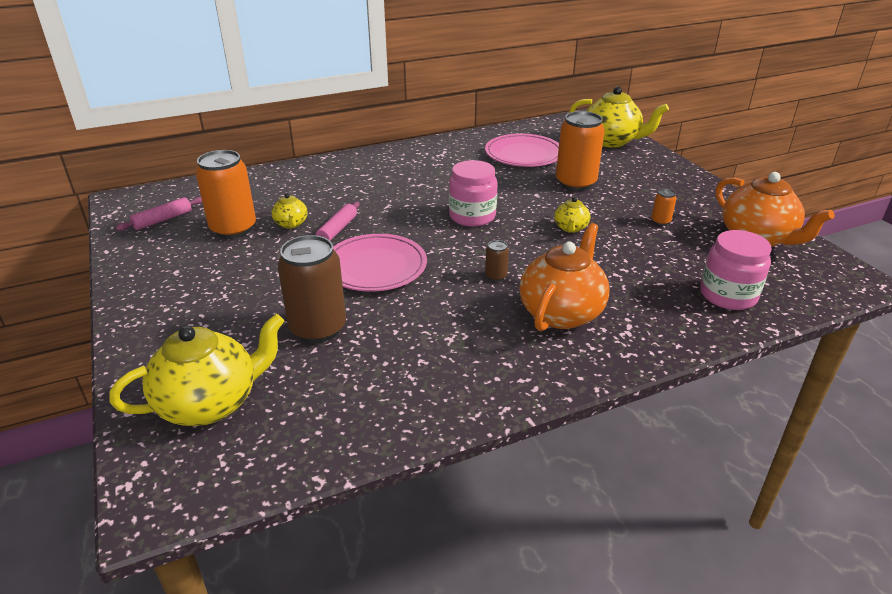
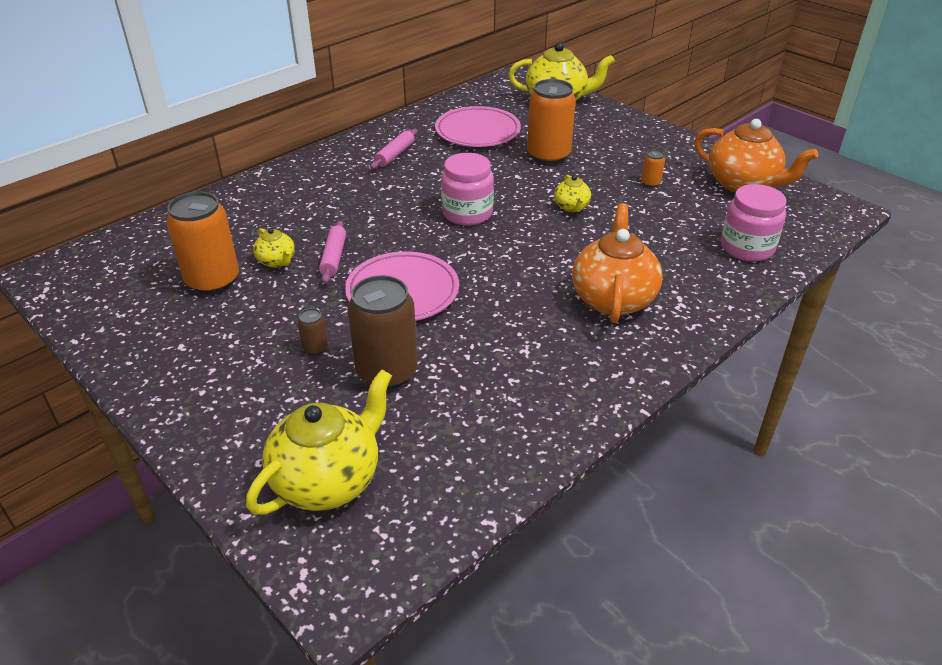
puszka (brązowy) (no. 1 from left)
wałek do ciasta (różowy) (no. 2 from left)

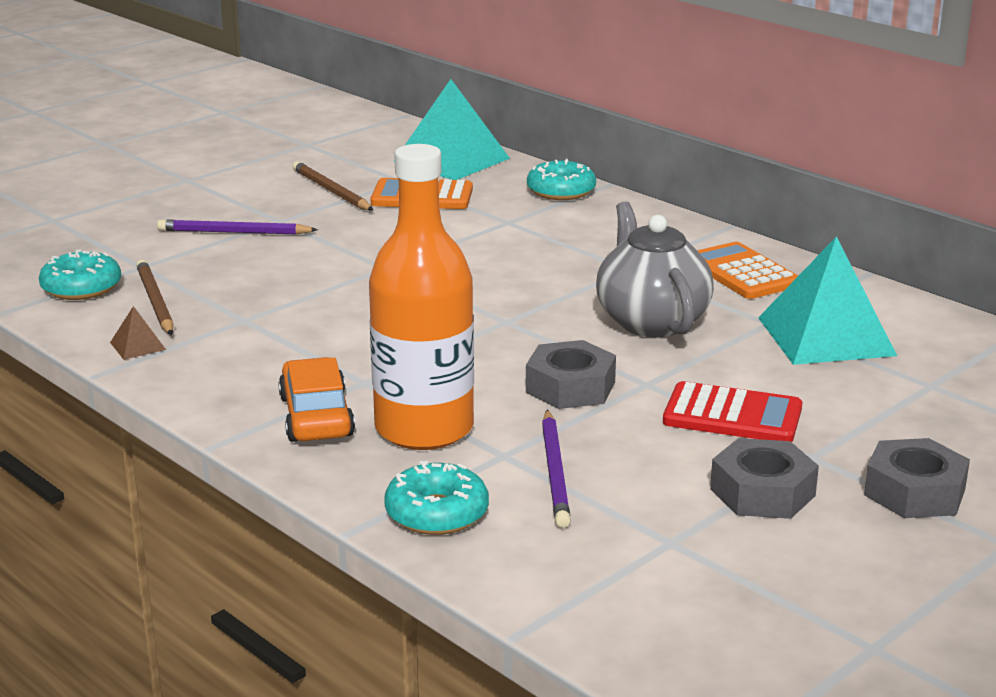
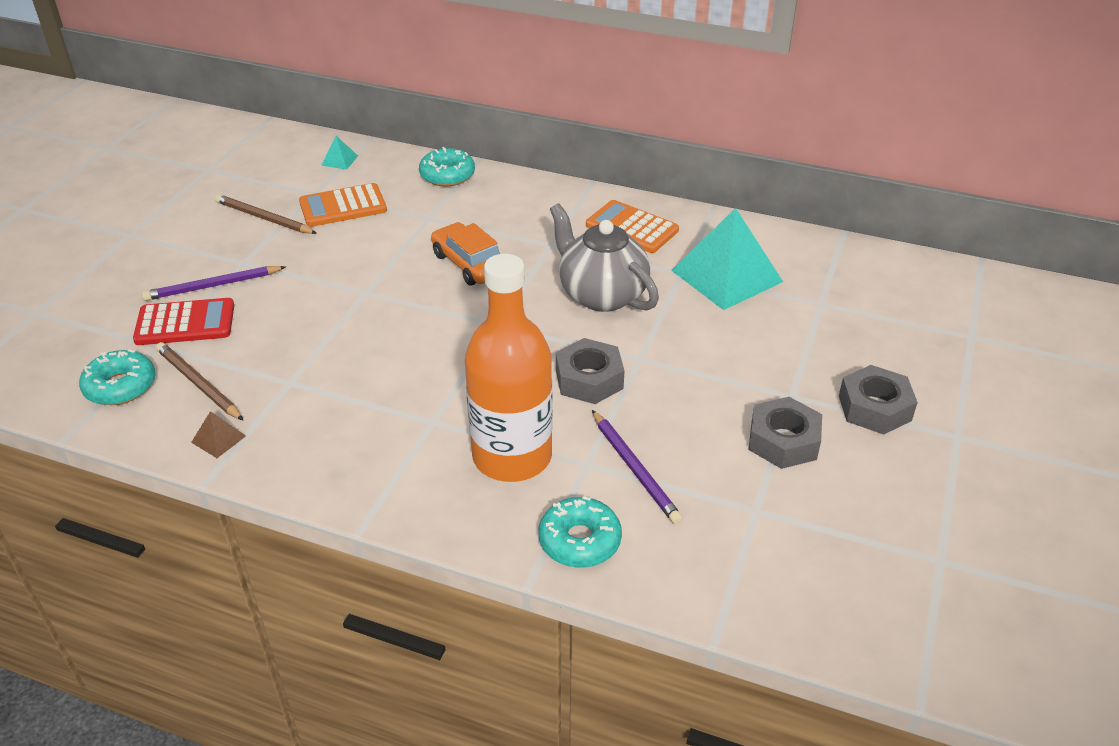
kalkulator (czerwony)
piramida (turkusowy) (no. 1 from left)
samochód (pomarańczowy)

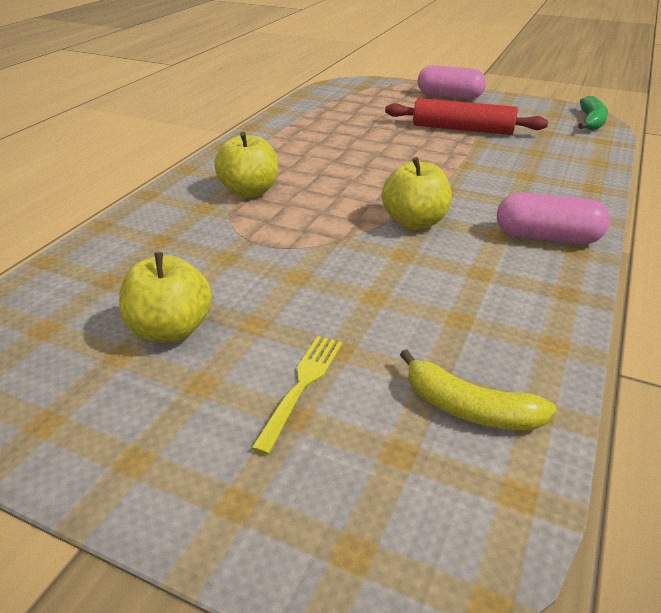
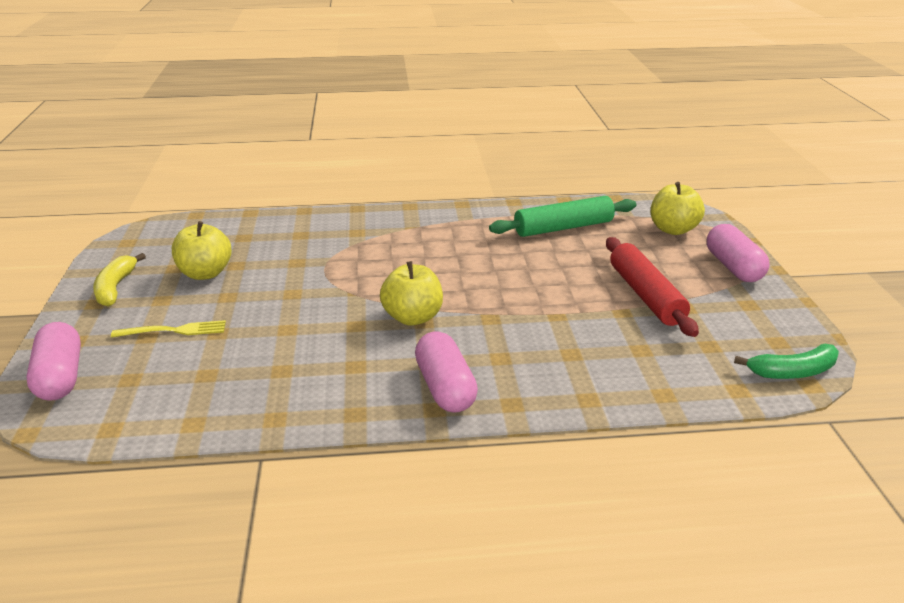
kapsułka (różowy) (no. 1 from left)
banan (żółty)
wałek do ciasta (zielony)
jabłko (żółty) (no. 3 from left)

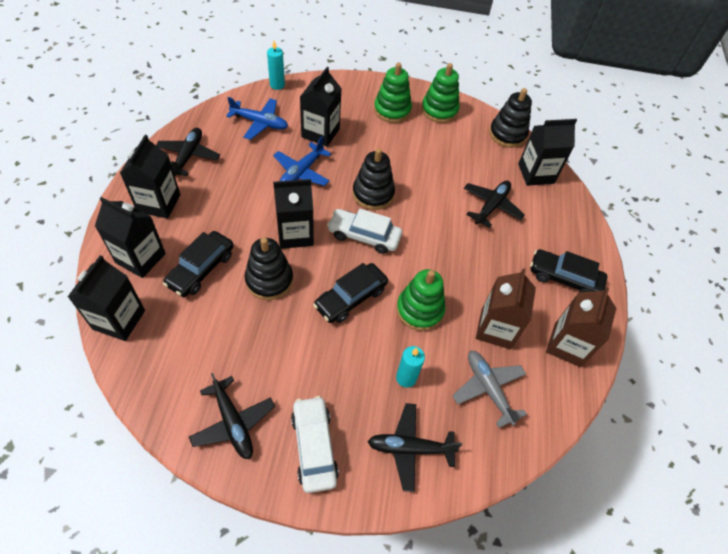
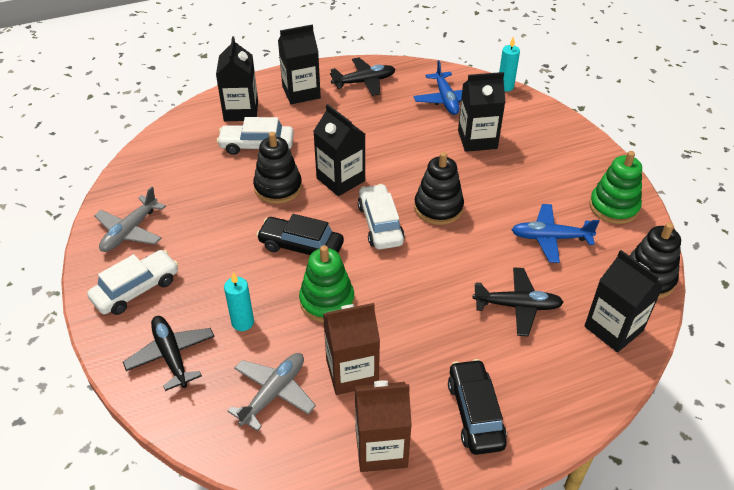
samolot (szary) (no. 1 from left)
samochód (biały) (no. 2 from left)
samolot (niebieski) (no. 2 from left)
karton mleka (czarny) (no. 1 from left in the first image)
zabawka nakładanka (zielony) (no. 1 from left in the first image)

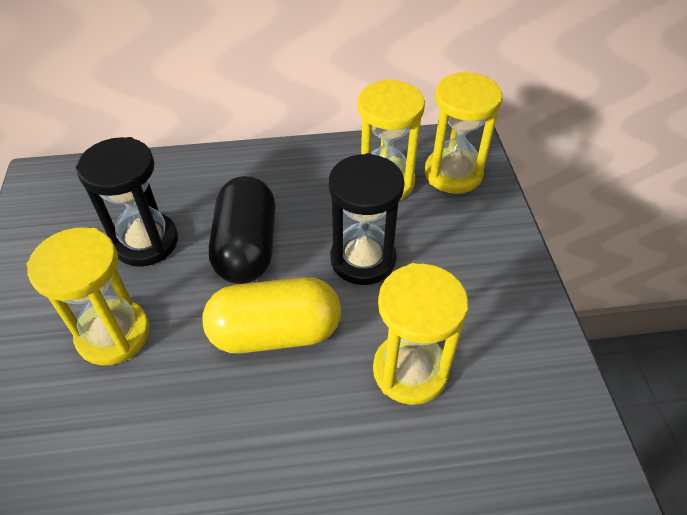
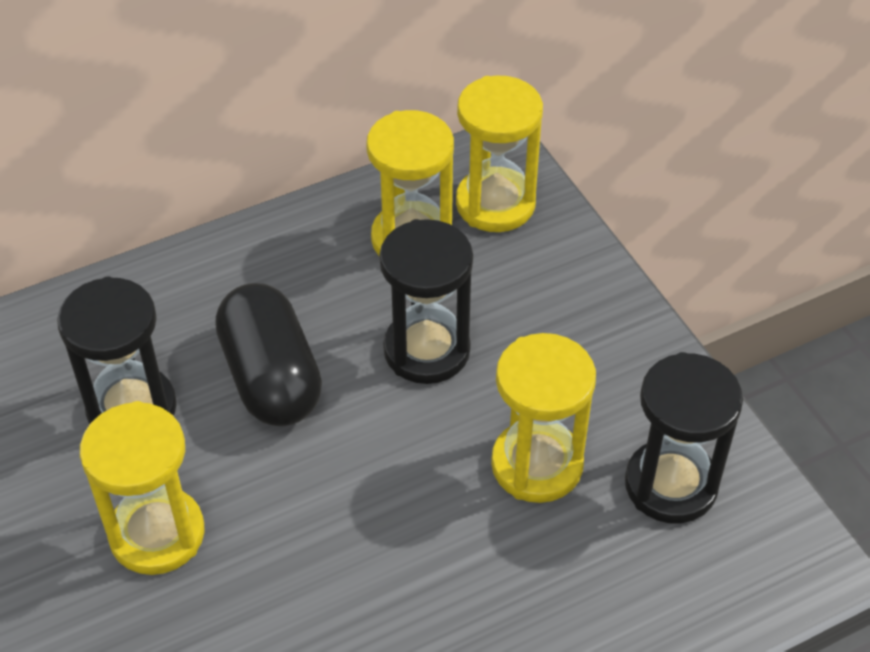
klepsydra (czarny) (no. 3 from left)
kapsułka (żółty)

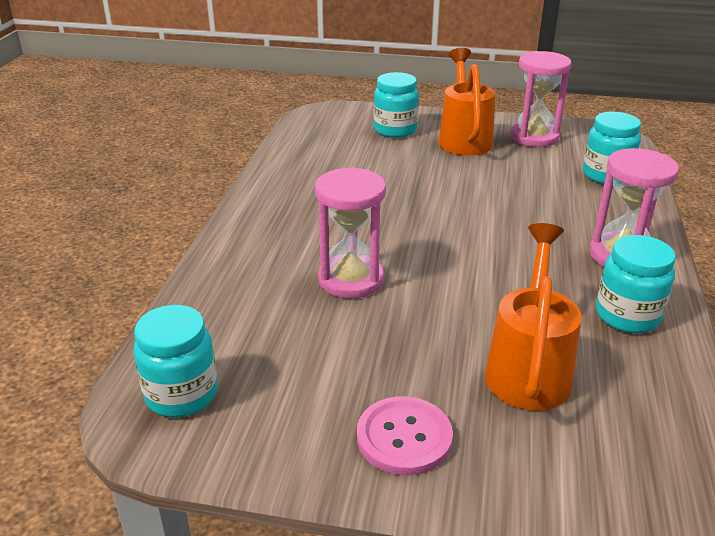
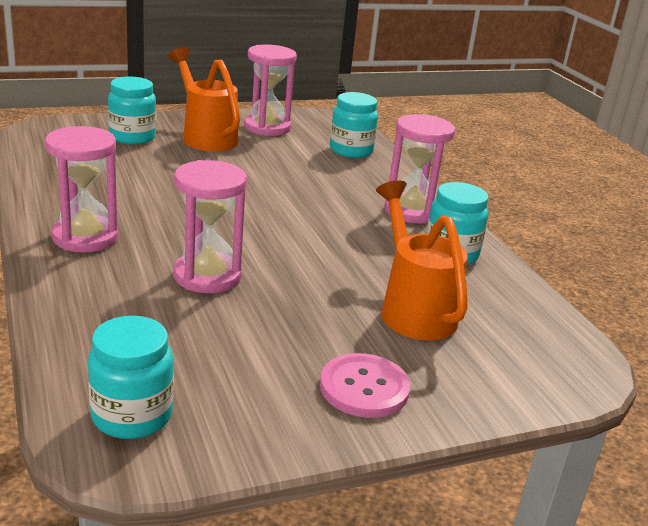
klepsydra (różowy) (no. 1 from left)

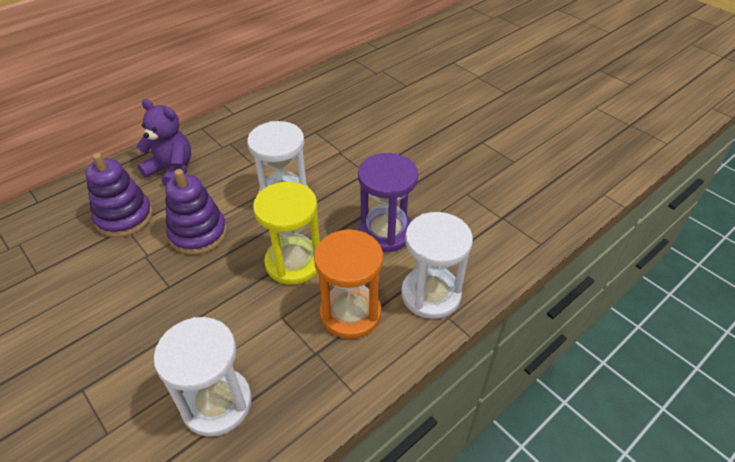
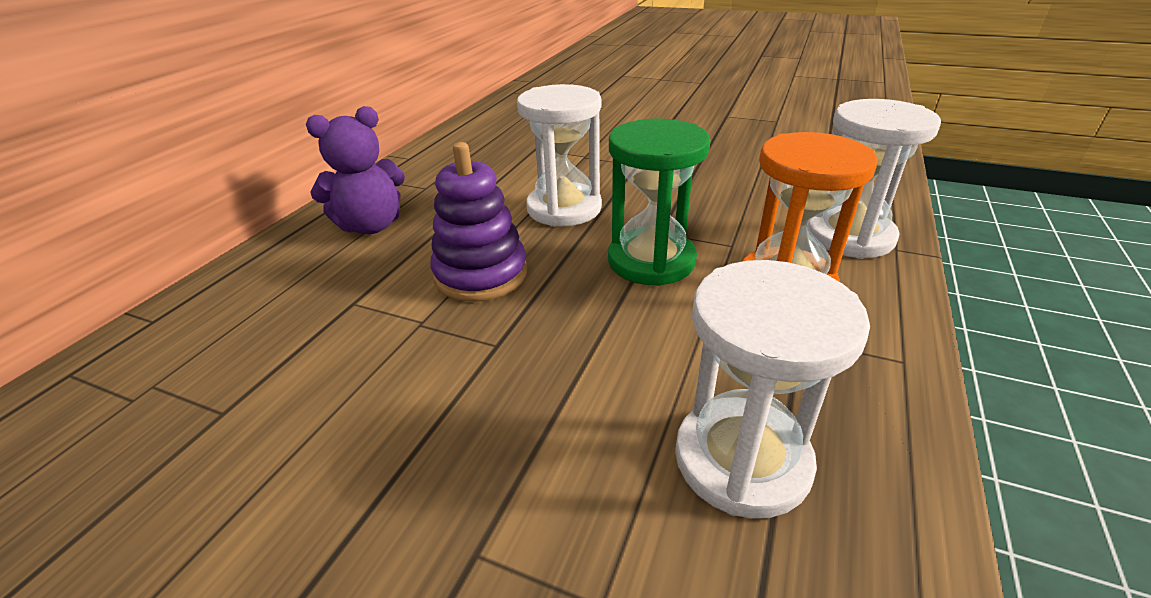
miś (fioletowy)
klepsydra (zielony)
zabawka nakładanka (fioletowy) (no. 1 from left in the first image)
klepsydra (fioletowy)

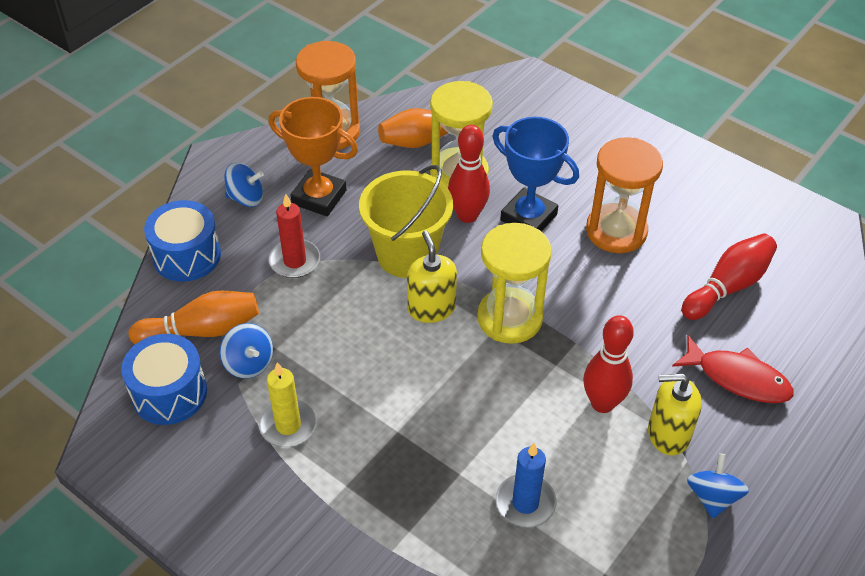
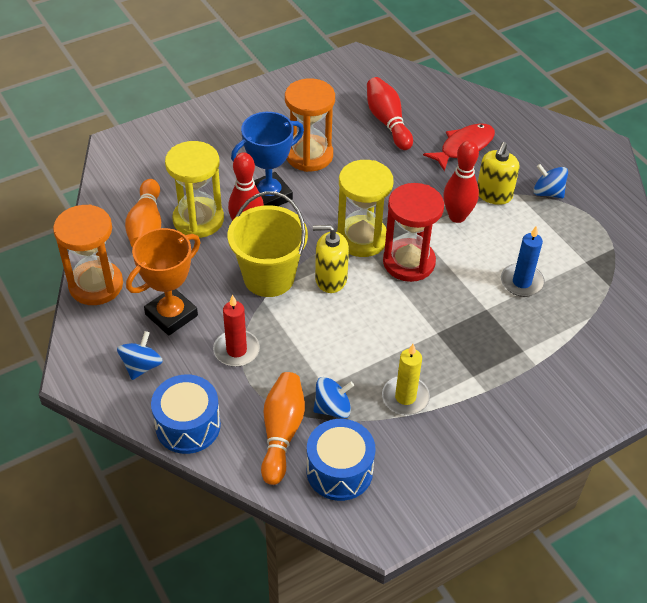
klepsydra (czerwony)

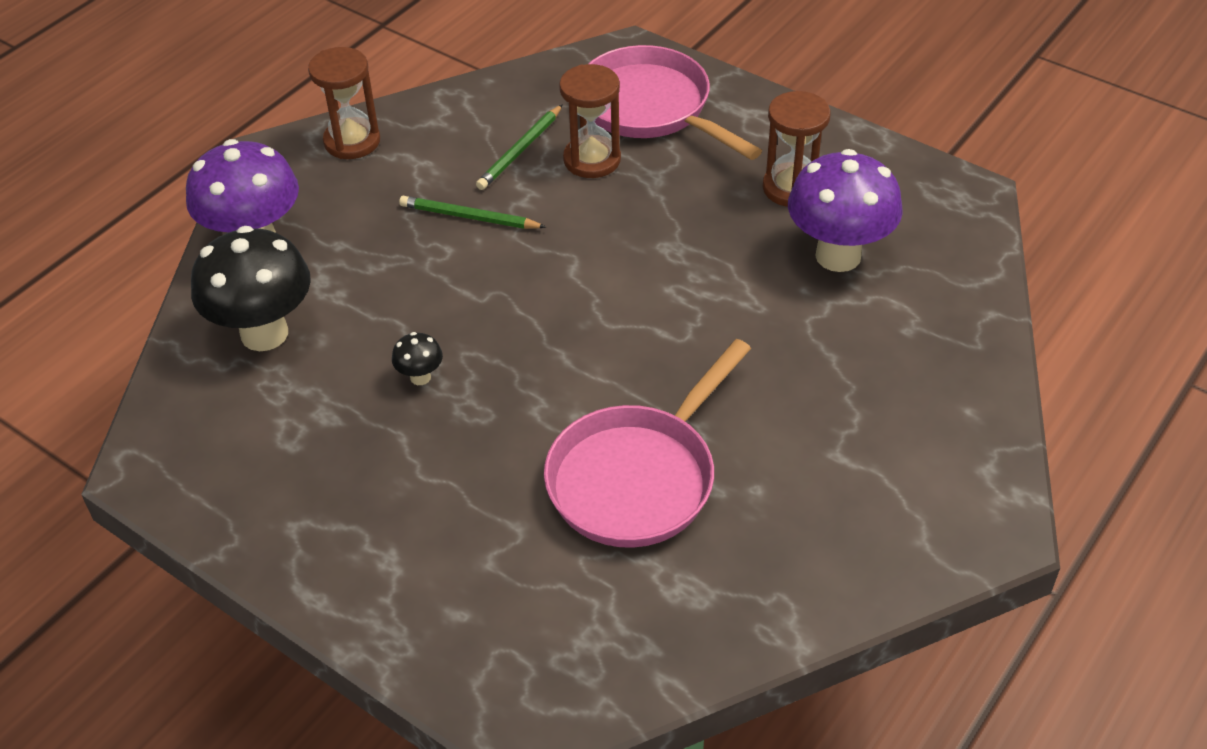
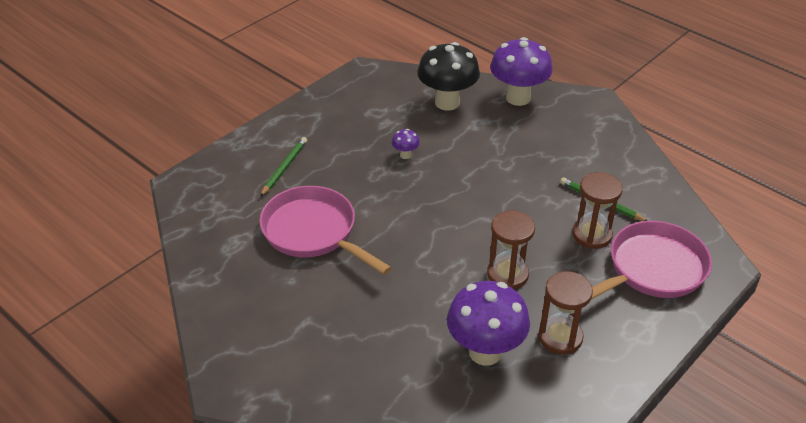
ołówek (zielony) (no. 1 from left)
grzyb (fioletowy) (no. 1 from left)
klepsydra (brązowy) (no. 1 from left)

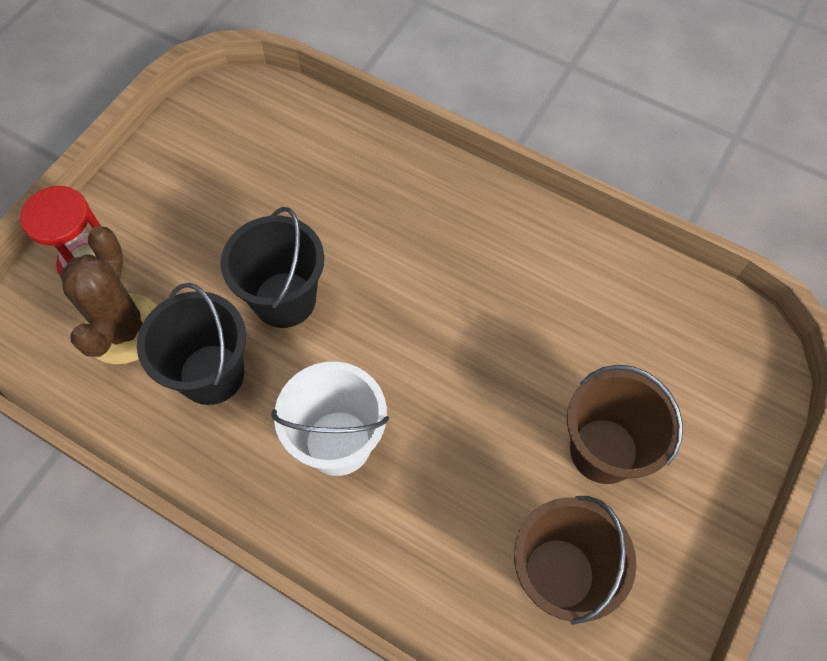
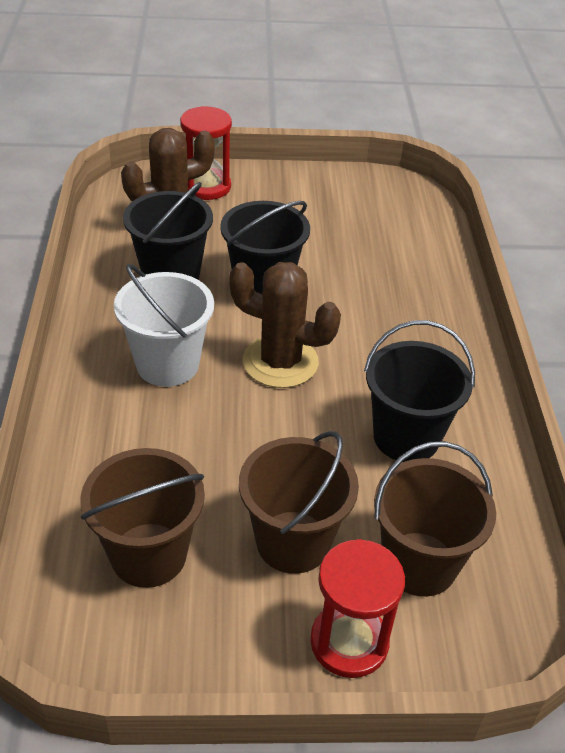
kaktus (brązowy) (no. 2 from left)
klepsydra (czerwony) (no. 2 from left)
wiadro (czarny) (no. 3 from left)
wiadro (brązowy) (no. 3 from left)

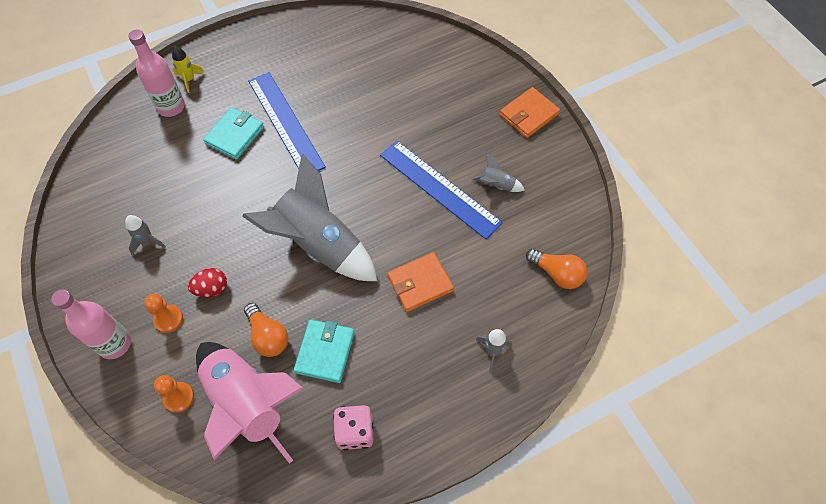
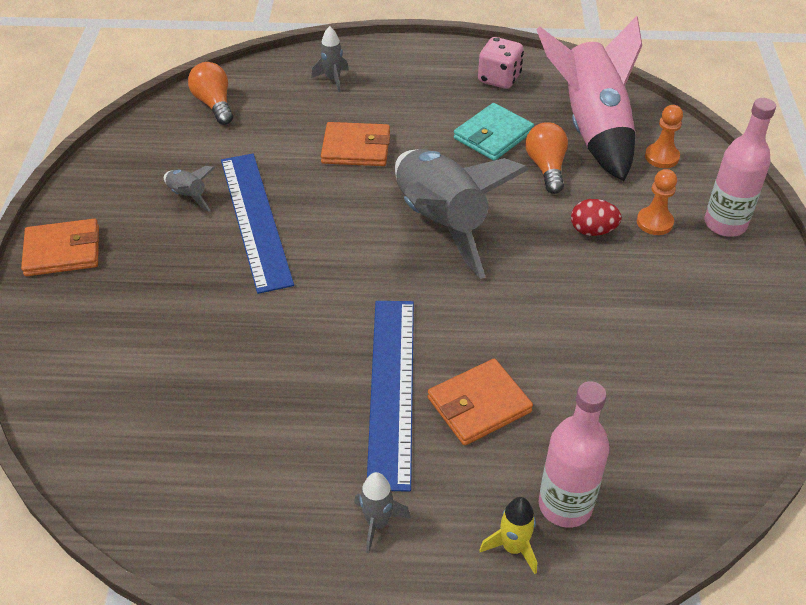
rakieta (szary) (no. 3 from left)
portfel (pomarańczowy) (no. 3 from left)

